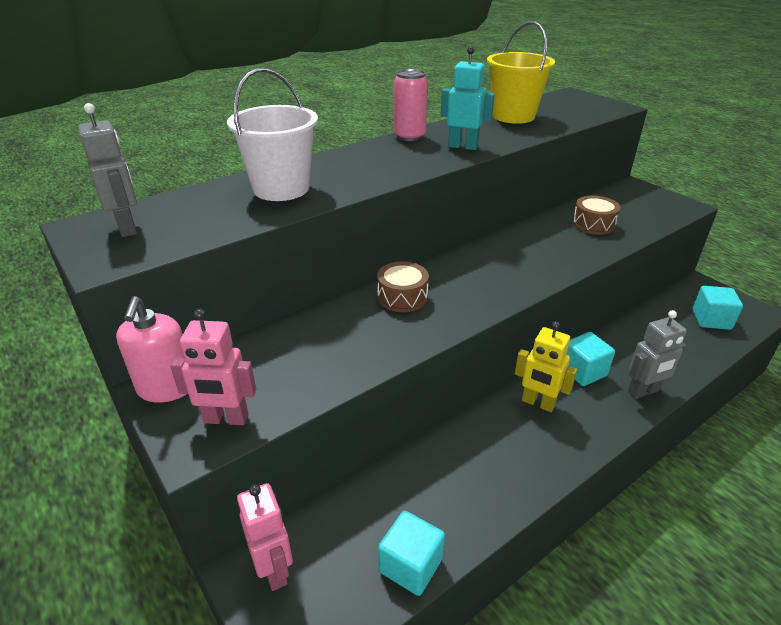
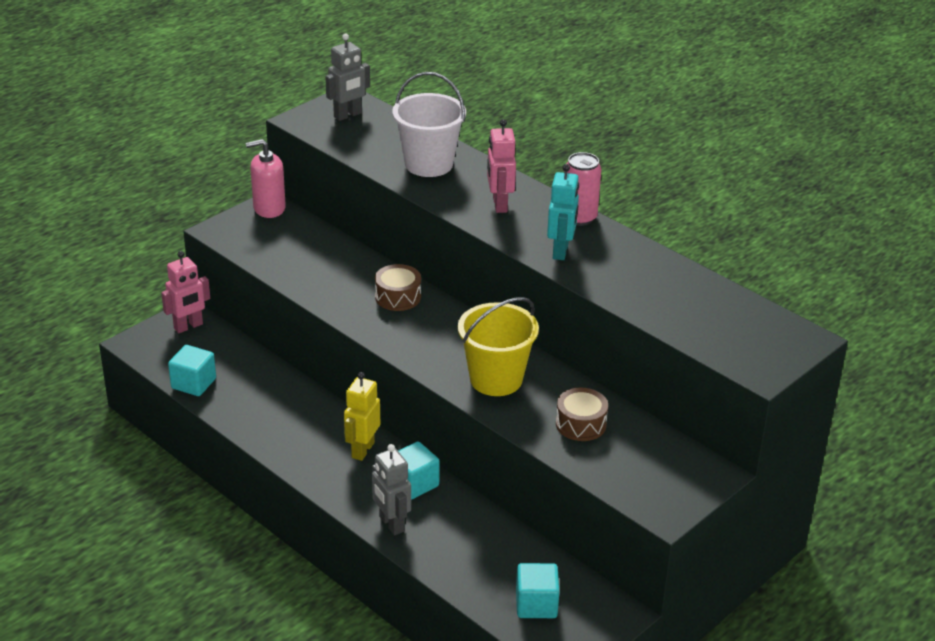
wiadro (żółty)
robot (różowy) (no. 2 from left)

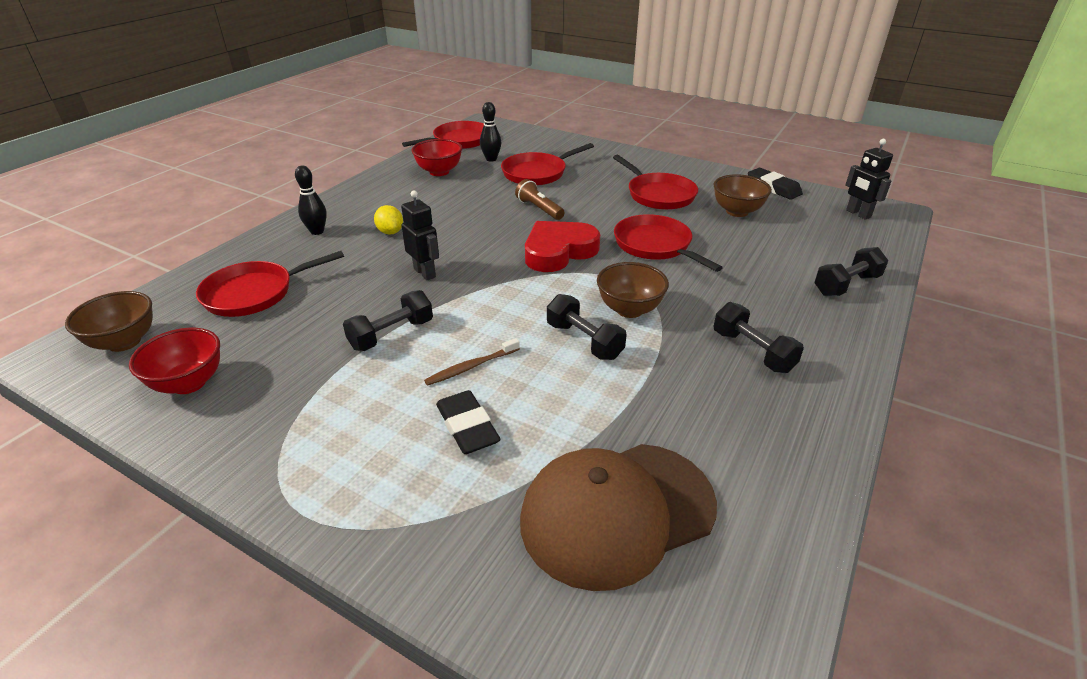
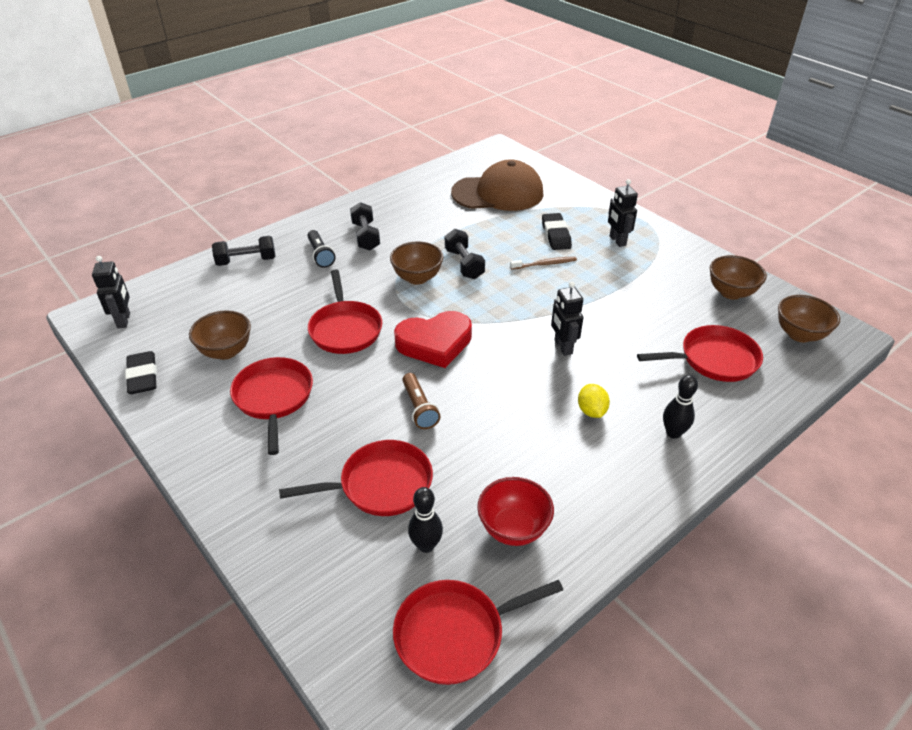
latarka (czarny)
robot (czarny) (no. 3 from left)
miska (brązowy) (no. 3 from left)
hantel (czarny) (no. 1 from left in the first image)

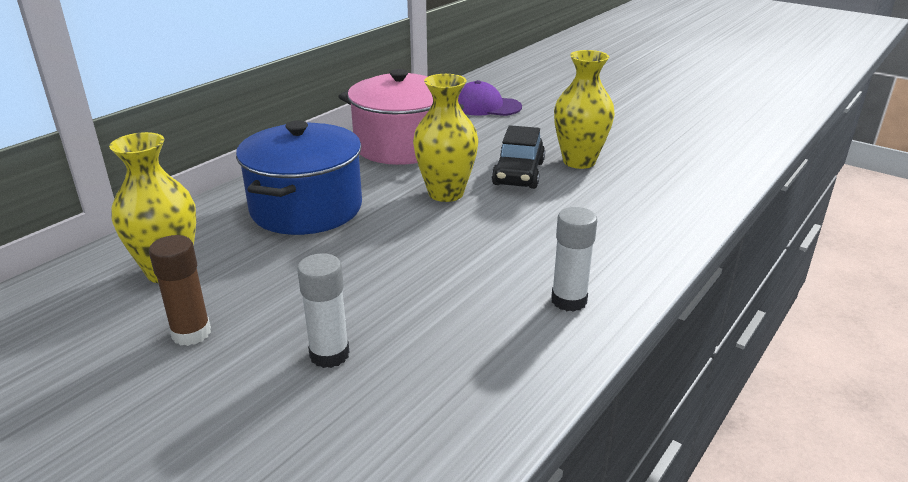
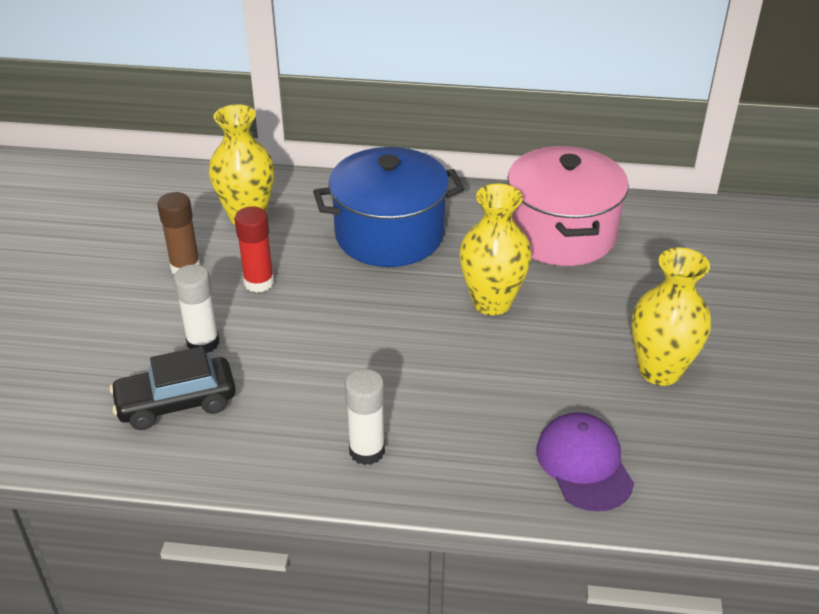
samochód (czarny)
klej w sztyfcie (czerwony)
czapka (fioletowy)

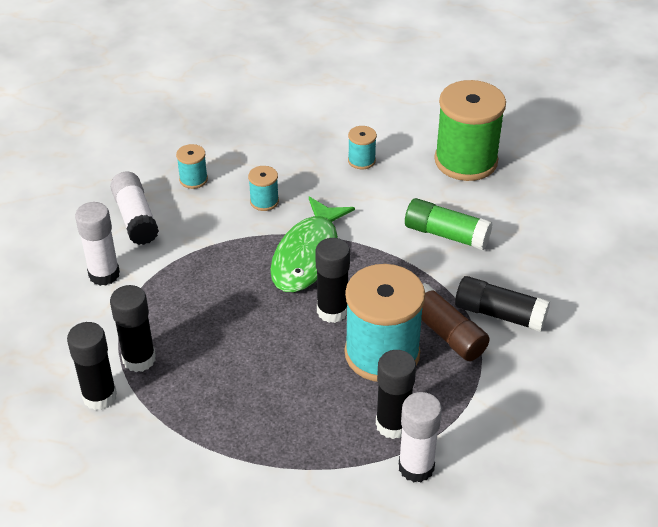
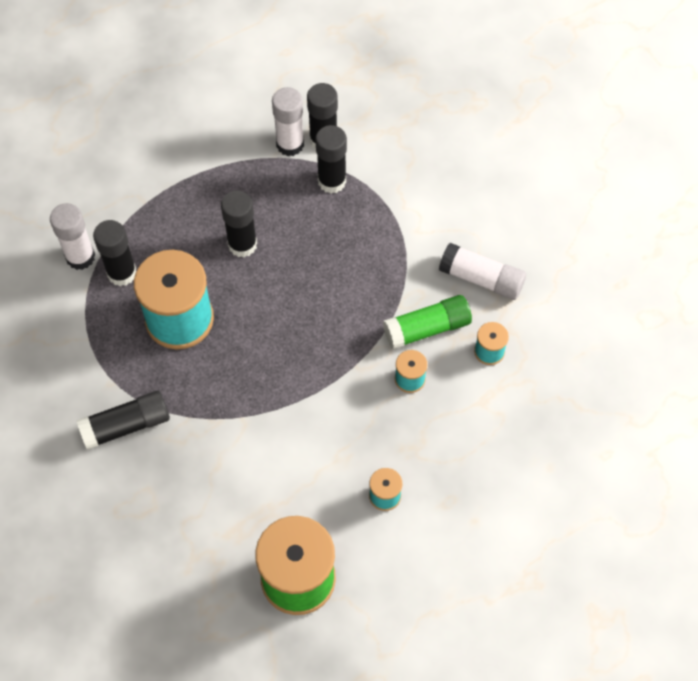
klej w sztyfcie (czarny) (no. 3 from left)
klej w sztyfcie (biały) (no. 2 from left)
klej w sztyfcie (zielony)
ryba (zielony)
klej w sztyfcie (brązowy)

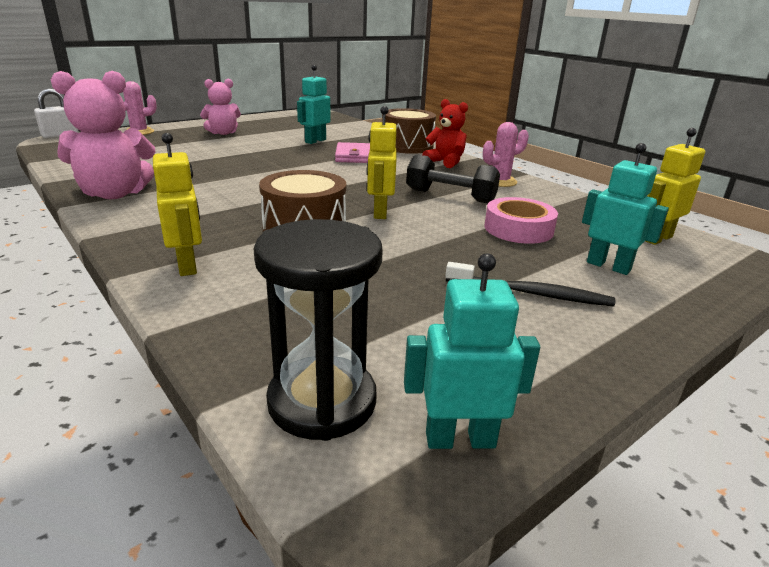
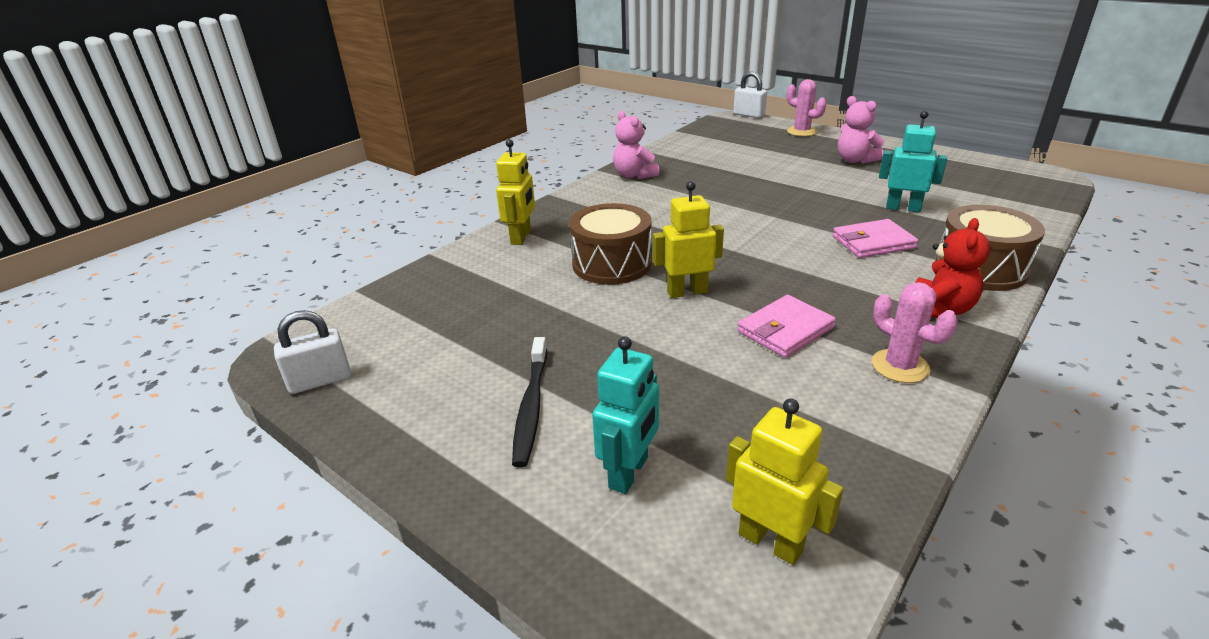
kłódka (biały) (no. 1 from left)
robot (żółty) (no. 1 from left)
miś (różowy) (no. 1 from left)
portfel (różowy) (no. 1 from left)
klepsydra (czarny)
taśma klejąca (różowy)

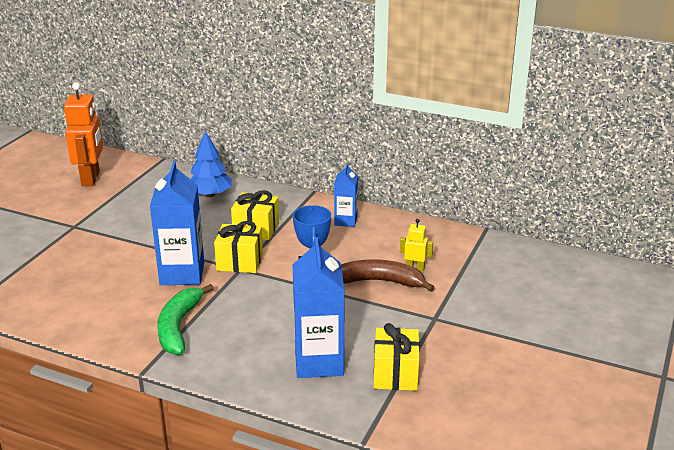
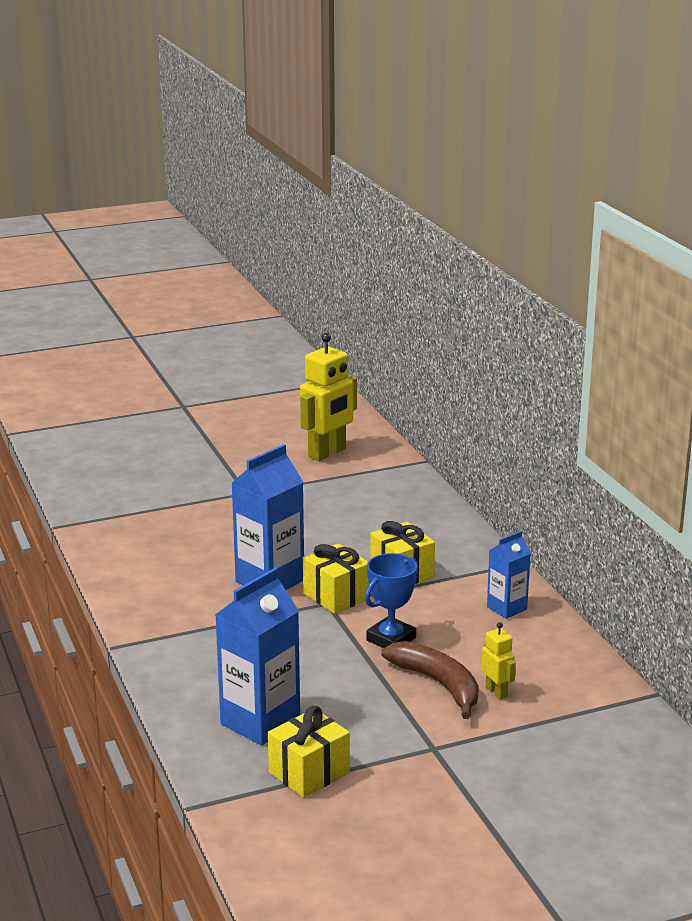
robot (żółty) (no. 1 from left)
banan (zielony)
drzewko (niebieski)

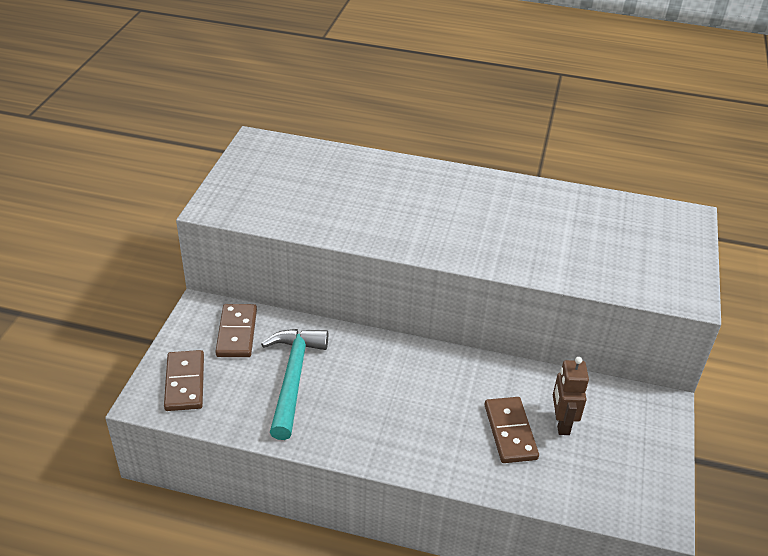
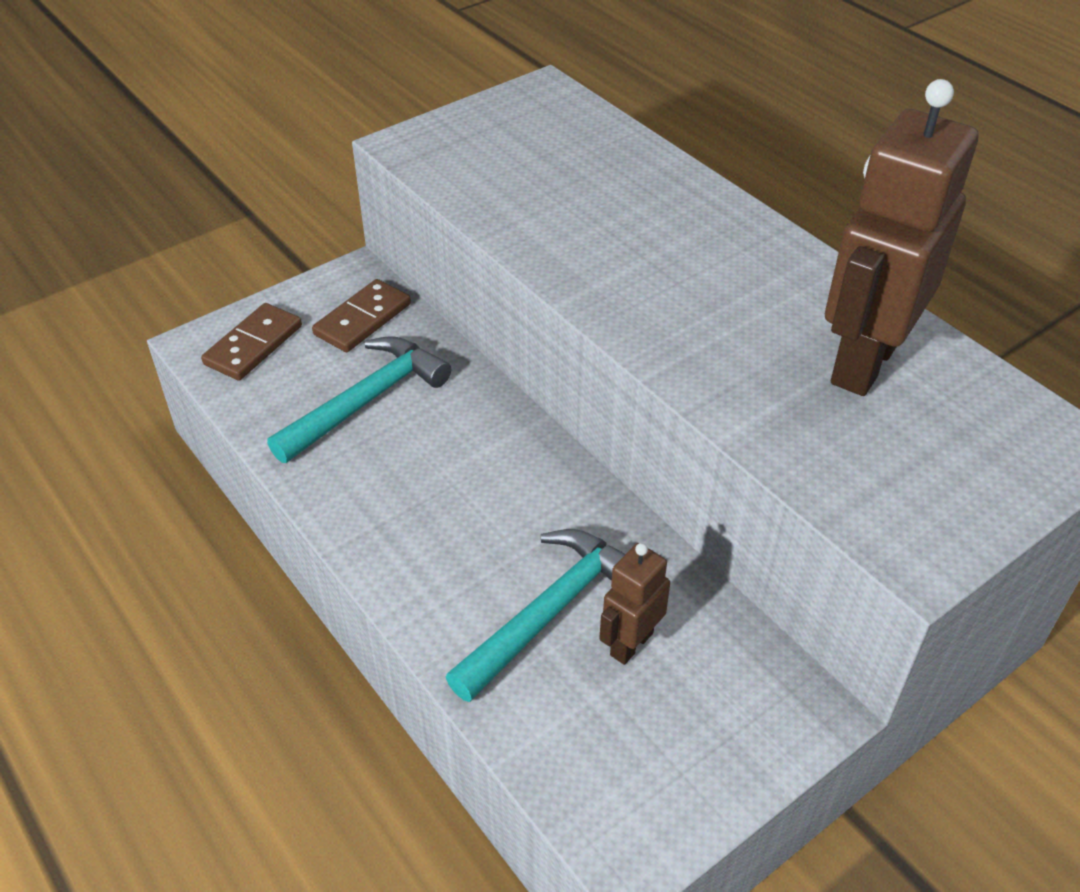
młotek (turkusowy) (no. 2 from left)
robot (brązowy) (no. 2 from left)

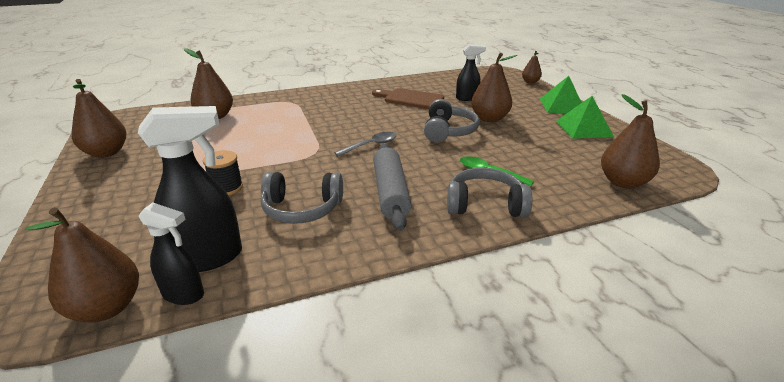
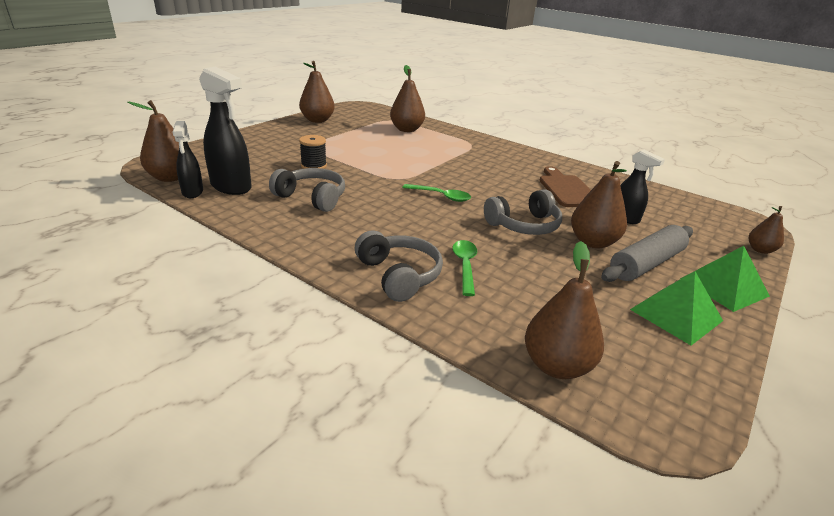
słuchawki (szary) (no. 1 from left)
łyżka (zielony) (no. 1 from left)
wałek do ciasta (szary)

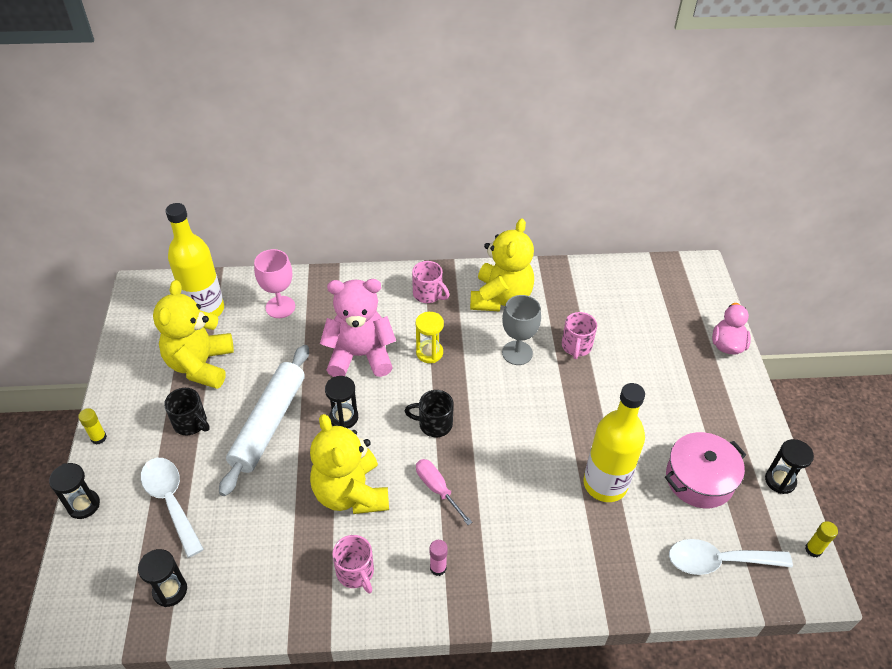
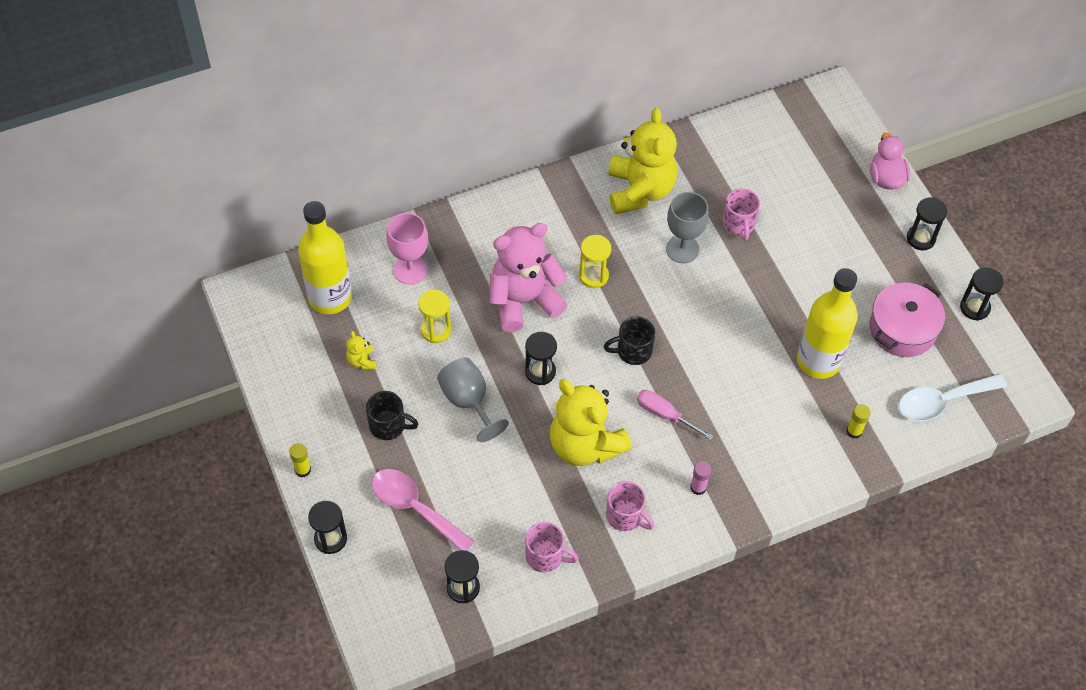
miś (żółty) (no. 1 from left)
łyżka (różowy)
klepsydra (żółty) (no. 1 from left)
kielich (szary) (no. 1 from left)
kubek (różowy) (no. 1 from left)
klej w sztyfcie (żółty) (no. 2 from left)
klepsydra (czarny) (no. 4 from left)

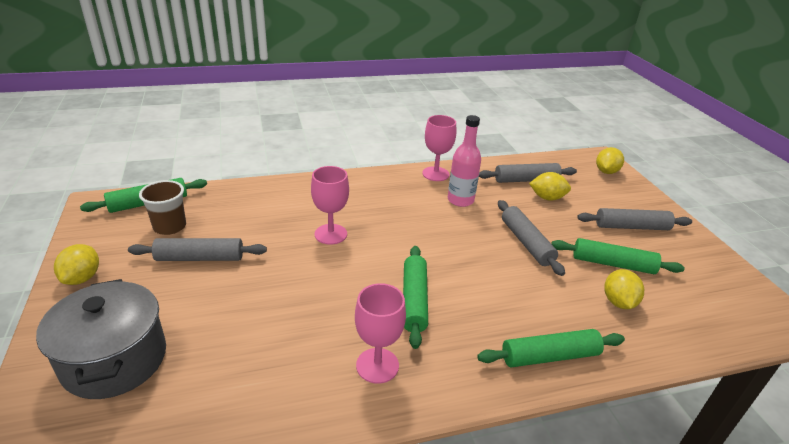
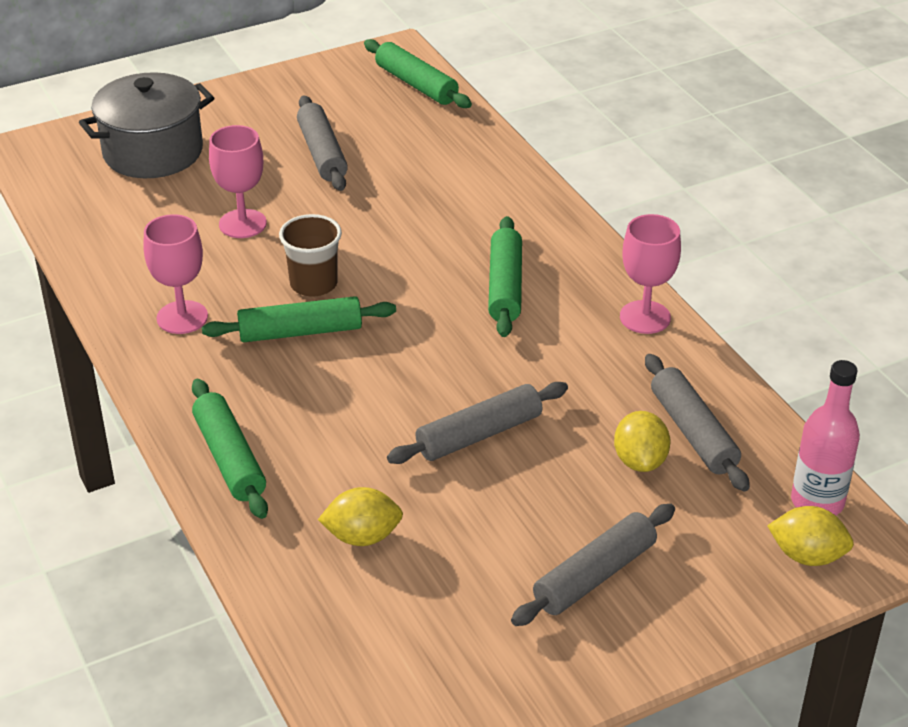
kielich (różowy) (no. 2 from left)
szklanka (brązowy)
wałek do ciasta (zielony) (no. 4 from left)
wałek do ciasta (szary) (no. 3 from left)
butelka (różowy)
cytryna (żółty) (no. 1 from left in the first image)

